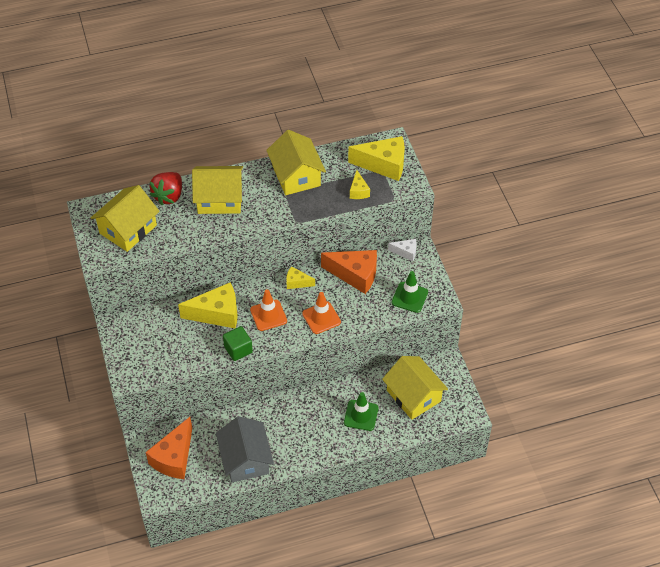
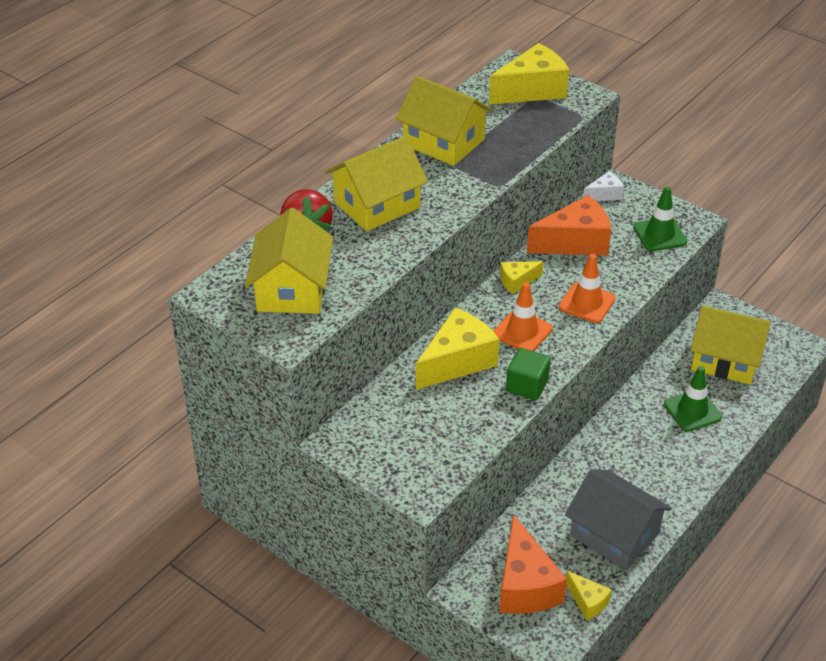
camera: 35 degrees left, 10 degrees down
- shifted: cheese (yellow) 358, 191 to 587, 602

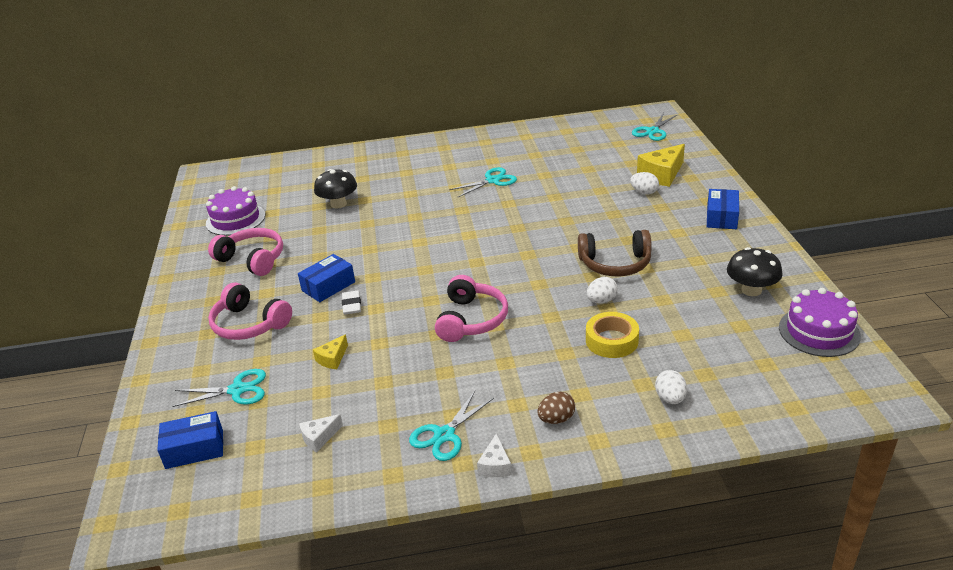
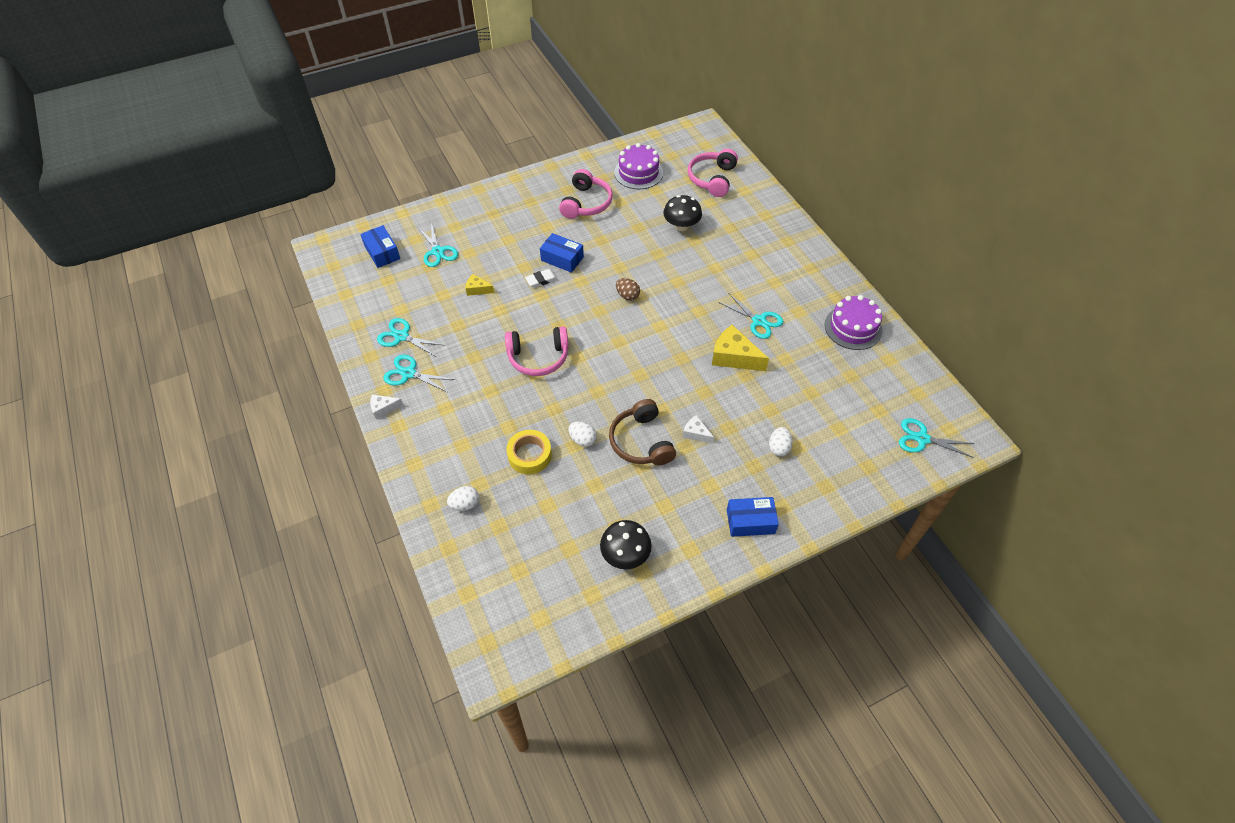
camera: 70 degrees right, 20 degrees up
- shifted: cheese (yellow) 662, 174 to 734, 357
- shifted: headphones (pink) 249, 324 to 712, 179
- shifted: cake (purple) 819, 331 to 853, 327
- shifted: egg (brown) 556, 419 to 627, 296
- shifted: cheese (white) 319, 438 to 696, 433
- new: scissors (turquoise) 401, 336

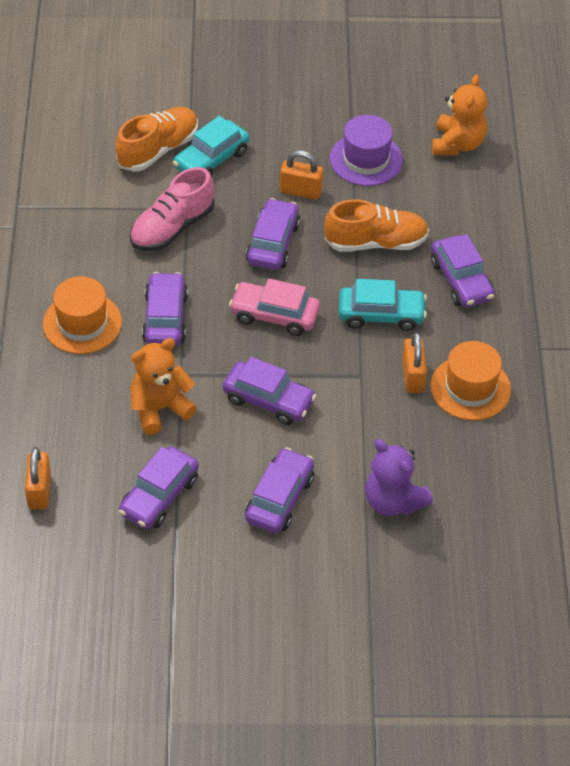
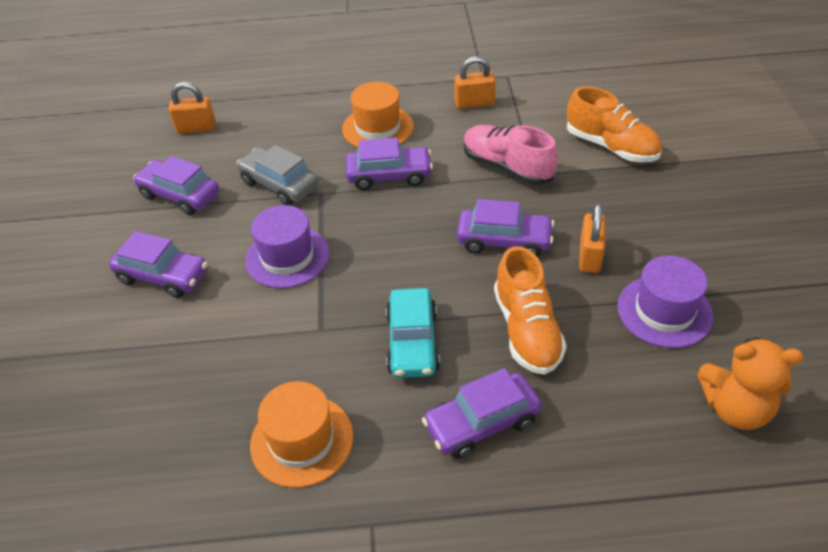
camera: 90 degrees right, 5 degrees down
- gone: car (turquoise) 211, 159
- gone: car (pink) 274, 315
- shifted: padlock (orange) 413, 376 to 474, 103
- swapped: teddy bear (orange) 160, 408 to car (grey) 279, 184
- swapped: car (purple) 268, 400 to hat (purple) 287, 257
- gone: teddy bear (purple) 393, 501

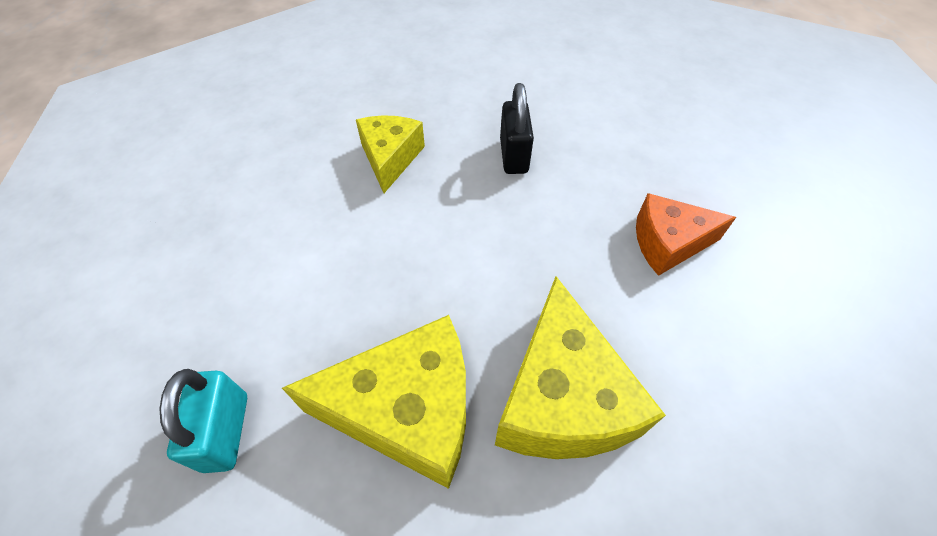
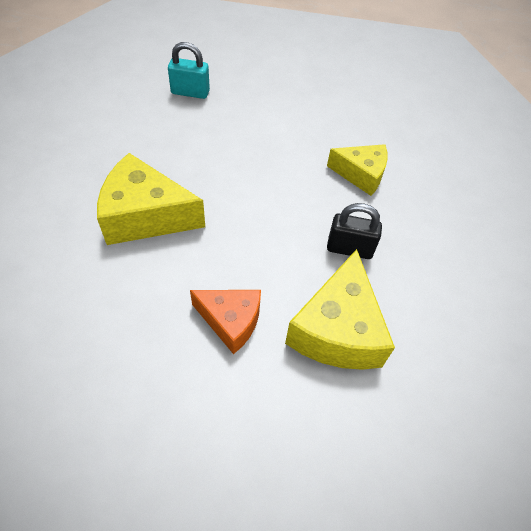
camera: 100 degrees right, 0 degrees up
- rotated: cheese (orange) 668, 243 = 231, 321 105 degrees clockwise
- shifted: cheese (yellow) 408, 411 to 337, 330

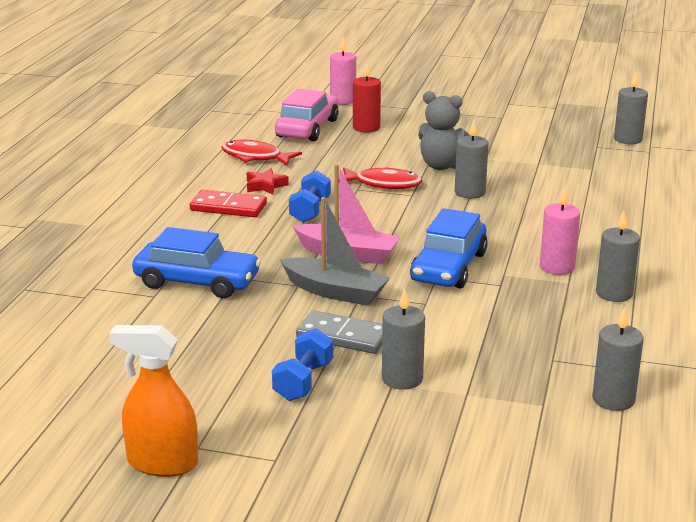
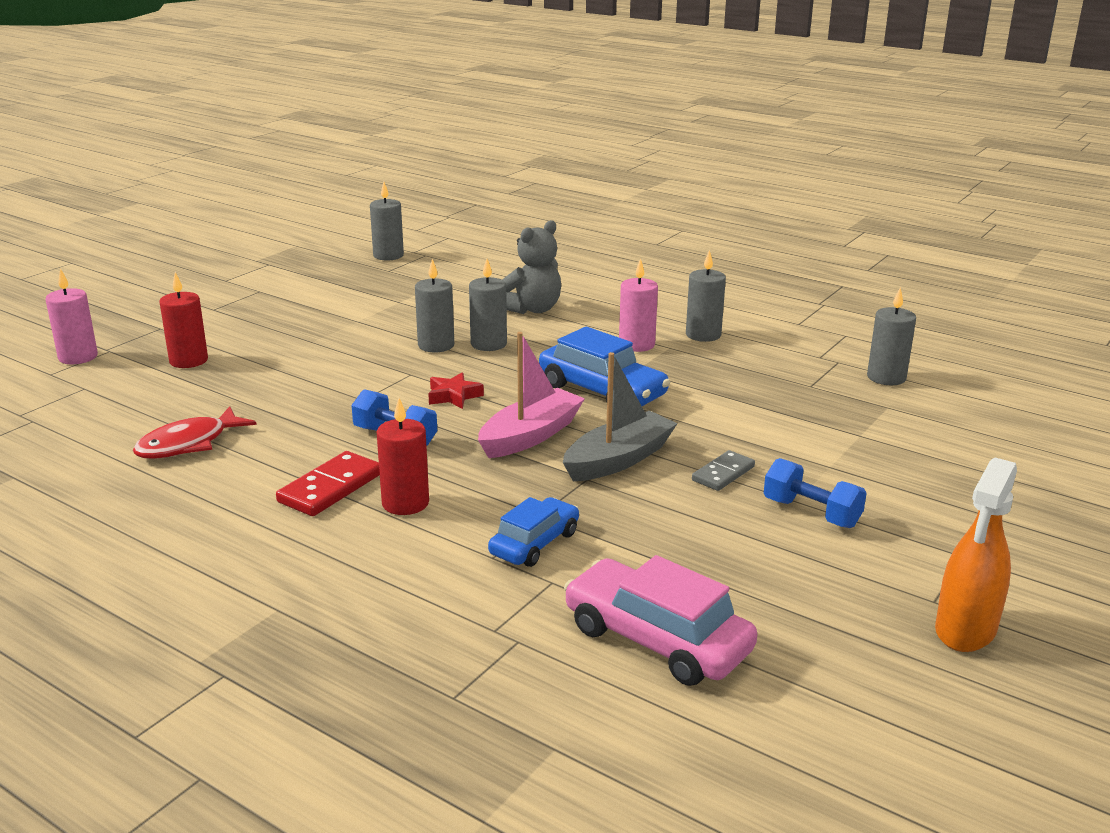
camera: 70 degrees left, 0 degrees up
- shifted: car (pink) 307, 128 to 657, 639
- shifted: teddy bear (grey) 442, 166 to 532, 309
- gone: fish (red) 383, 184
- shifted: star (red) 265, 186 to 453, 396
- scaled: car (blue) 197, 282 = 534, 543 x0.63
- shifted: candle (grey) 402, 379 to 488, 344
- scaled: domino (grey) 343, 336 = 723, 474 x0.66
- new: candle (red) 405, 503

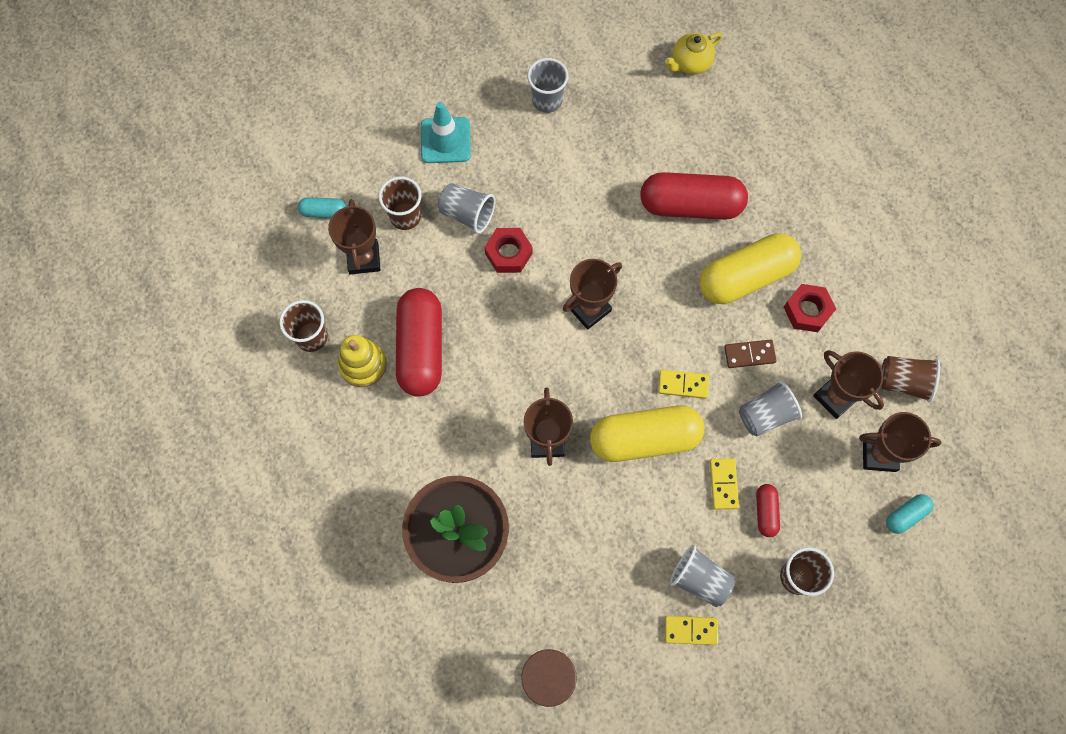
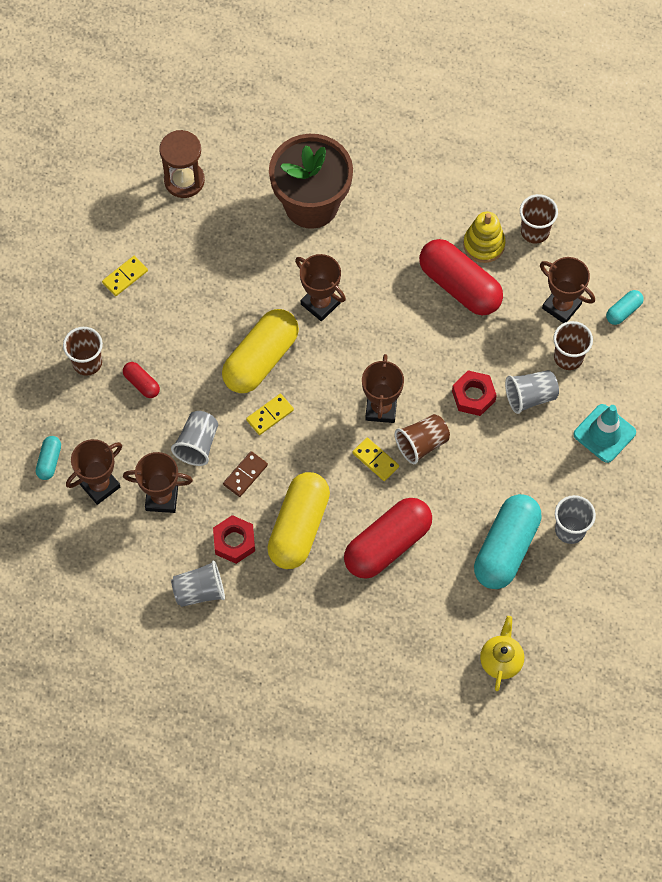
camera: 135 degrees right, 5 degrees down
- shifted: cup (brown) 903, 382 to 422, 444
- shifted: domino (yellow) 723, 484 to 375, 460
- shifted: cup (grey) 699, 580 to 199, 591
- new: capsule (turquoise) 506, 548

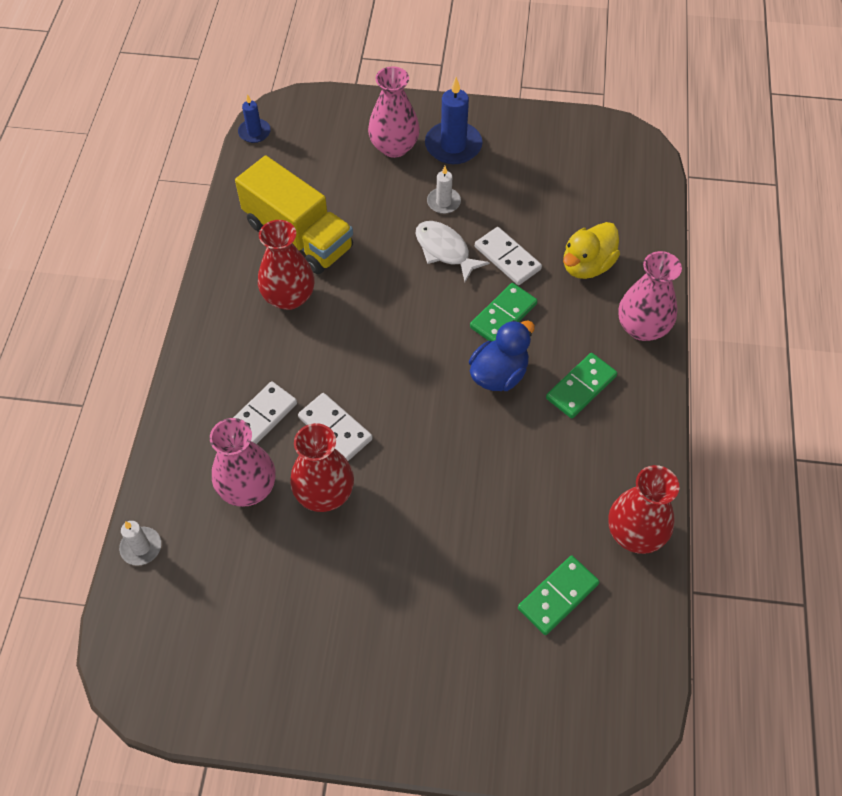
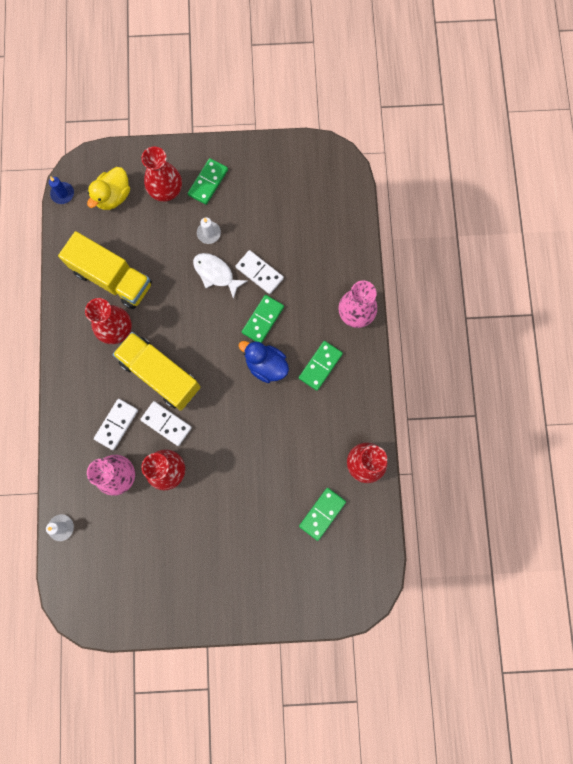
camera: 10 degrees left, 20 degrees up
- repainted: vase (pink) 394, 147 to vase (red) 166, 190
- swapped: candle (blue) 453, 146 to domino (green) 208, 182
- shifted: duck (yellow) 587, 265 to 113, 197
- rotated: duck (blue) 499, 374 = 266, 365 90 degrees counterclockwise
- new: truck (yellow) 160, 375

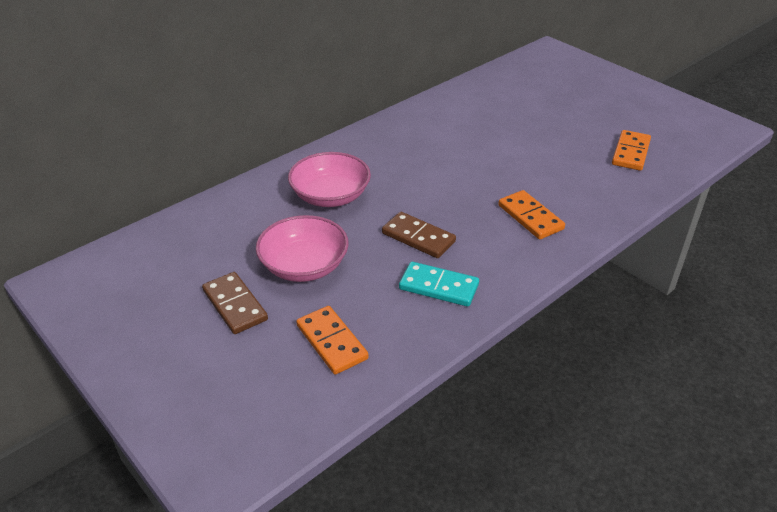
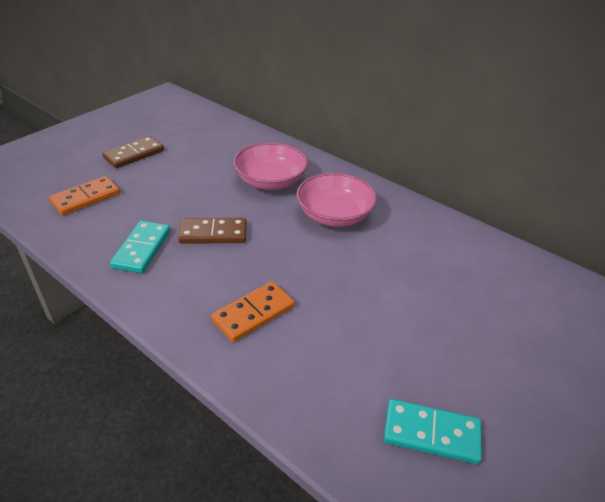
camera: 80 degrees right, 0 degrees up
- repainted: domino (orange) 631, 153 to domino (turquoise) 431, 433
- rotated: domino (brown) 418, 237 = 213, 233 60 degrees clockwise
- shifted: bowl (pink) 304, 266 to 334, 215

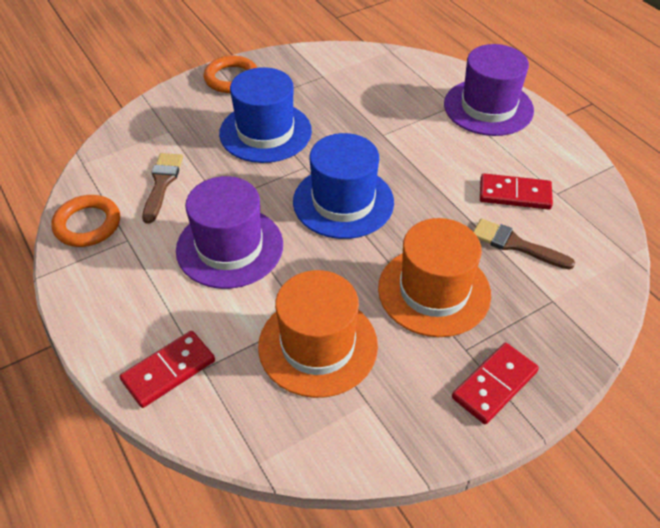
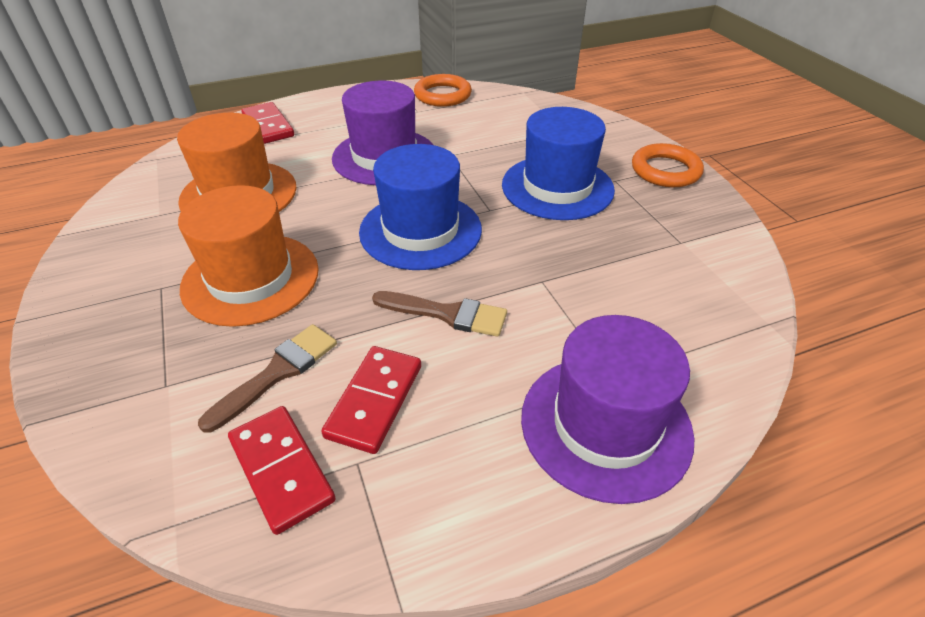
camera: 100 degrees right, 5 degrees down
- shifted: brush (brown) 162, 183 to 447, 314
- shifted: domino (red) 494, 385 to 281, 470

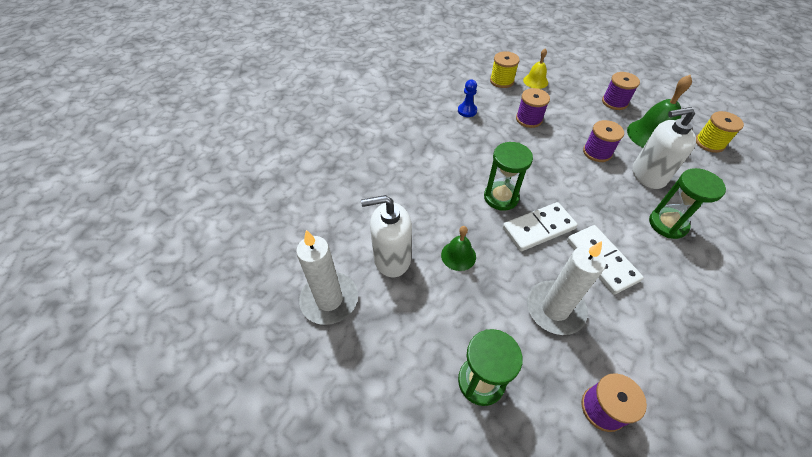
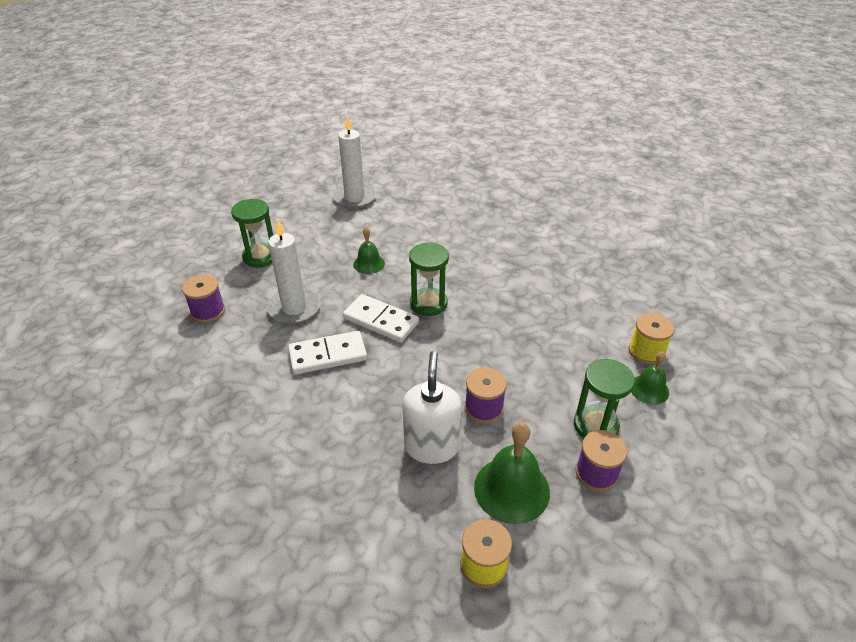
camera: 100 degrees right, 10 degrees down
- repainted: bell (yellow) 535, 81 to bell (green) 649, 389
- gone: pawn (blue) 467, 111
- gone: spool (purple) 529, 119
- shifted: hourglass (green) 667, 224 to 595, 425
- gone: soap dispenser (white) 392, 259
- rotated: domino (white) 538, 228 = 381, 321 45 degrees counterclockwise

